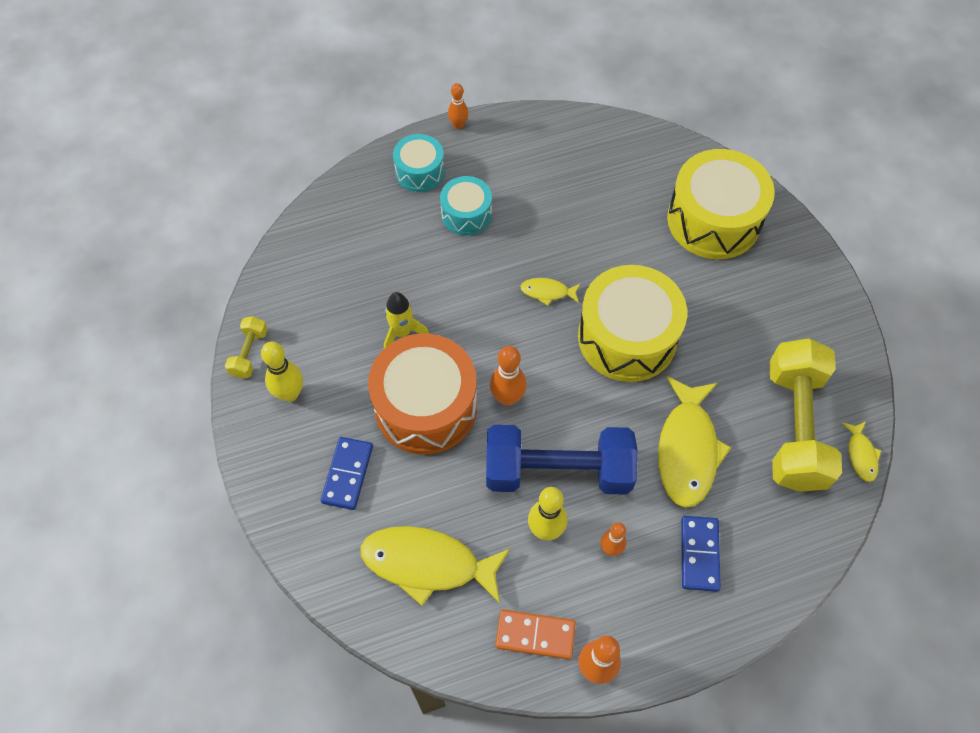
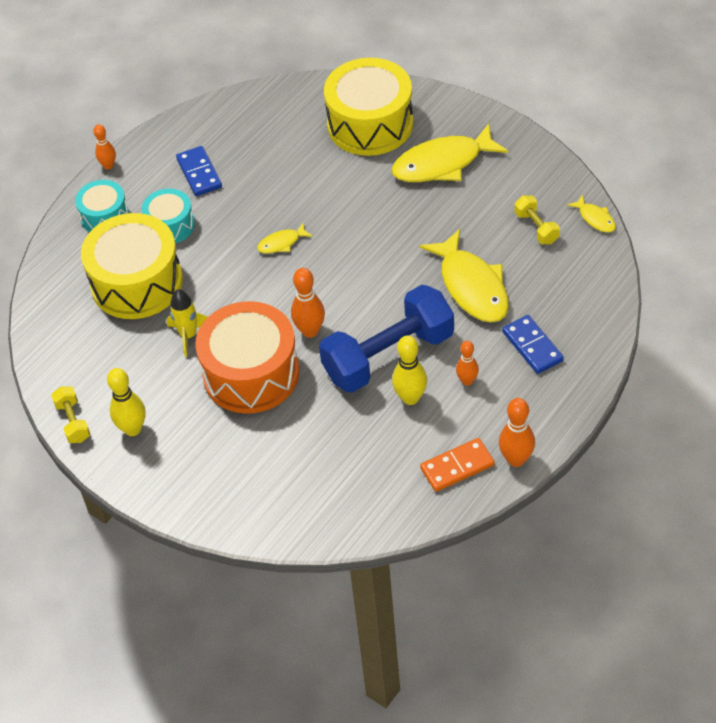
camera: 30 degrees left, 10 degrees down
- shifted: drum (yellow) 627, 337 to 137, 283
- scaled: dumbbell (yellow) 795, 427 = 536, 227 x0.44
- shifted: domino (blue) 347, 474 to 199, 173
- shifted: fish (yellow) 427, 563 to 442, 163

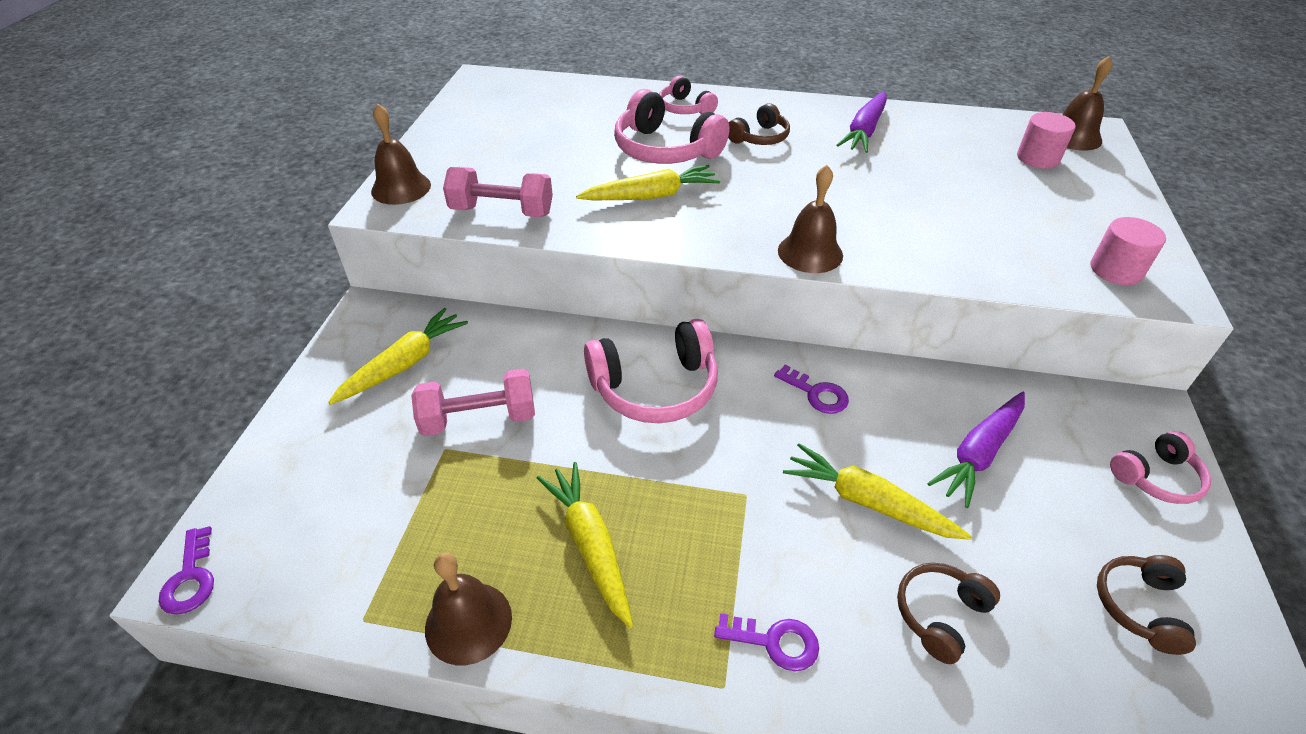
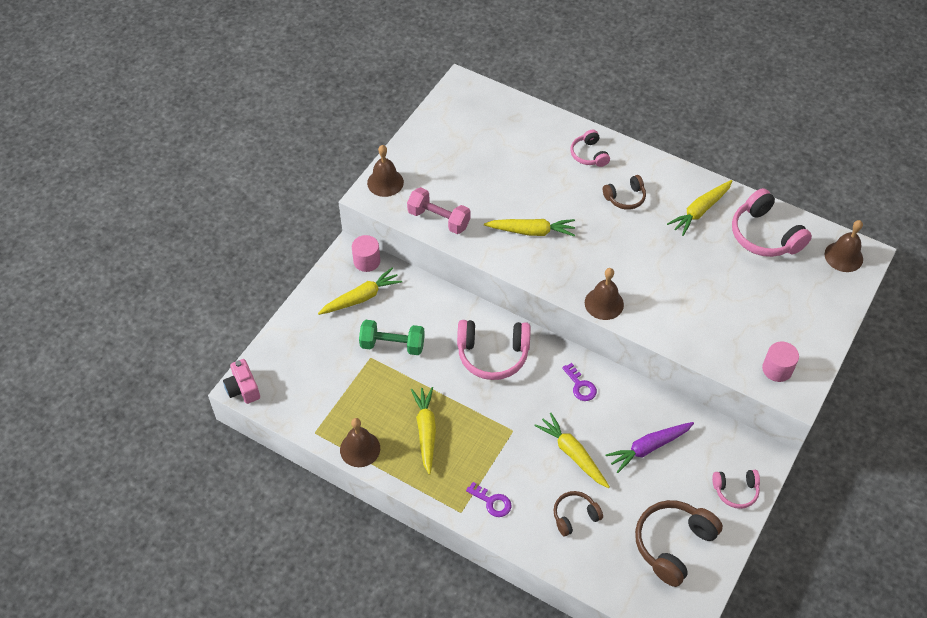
camera: 20 degrees right, 10 degrees up
- shifted: headphones (pink) 665, 149 to 764, 235
- repainted: carrot (purple) 864, 131 to carrot (yellow) 700, 211
- shifted: cylinder (pink) 1038, 158 to 367, 261
- repainted: dumbbell (pink) 479, 419 to dumbbell (green) 392, 345
- swapped: key (purple) 191, 578 to camera (pink) 243, 388
- scaled: headphones (brown) 1139, 606 = 673, 544 x1.75

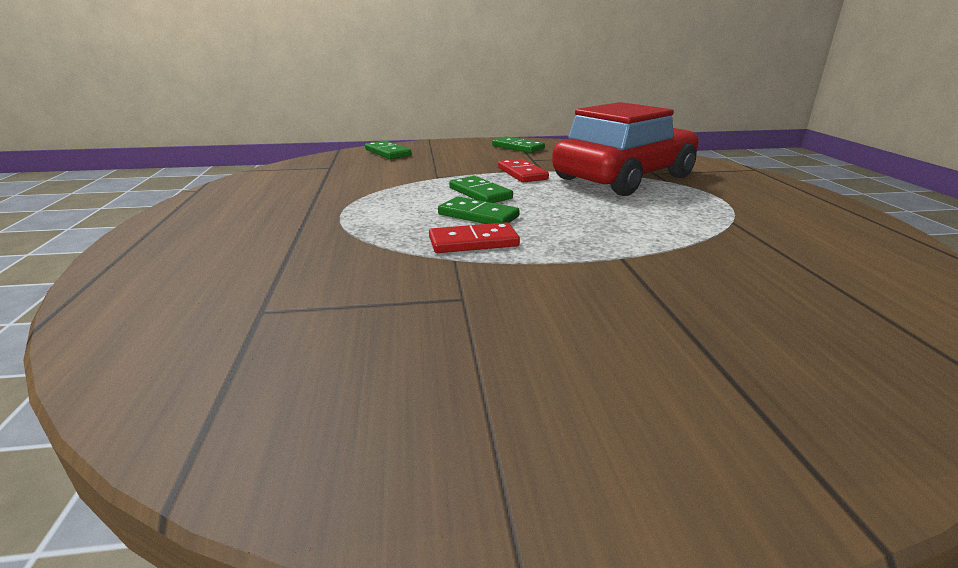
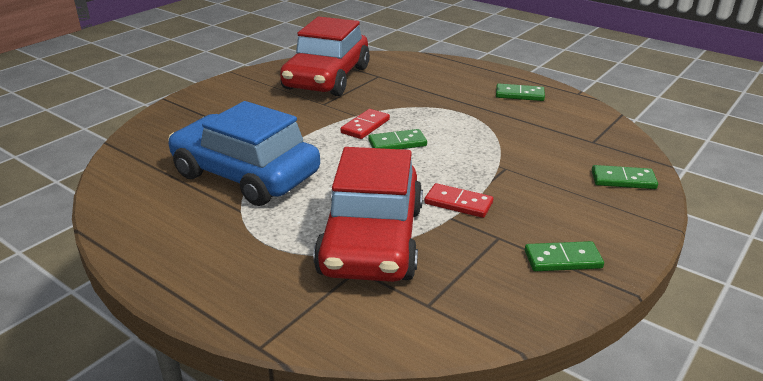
camera: 135 degrees right, 5 degrees up
- shifted: domino (green) 480, 193 to 519, 95
- new: car (red) 327, 78
- new: car (blue) 246, 175

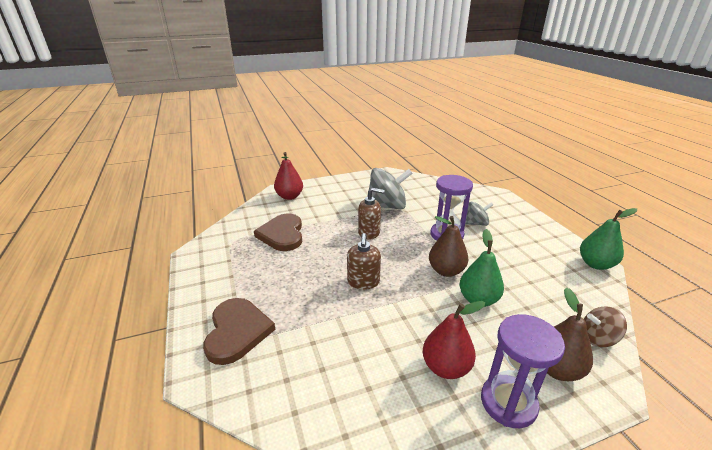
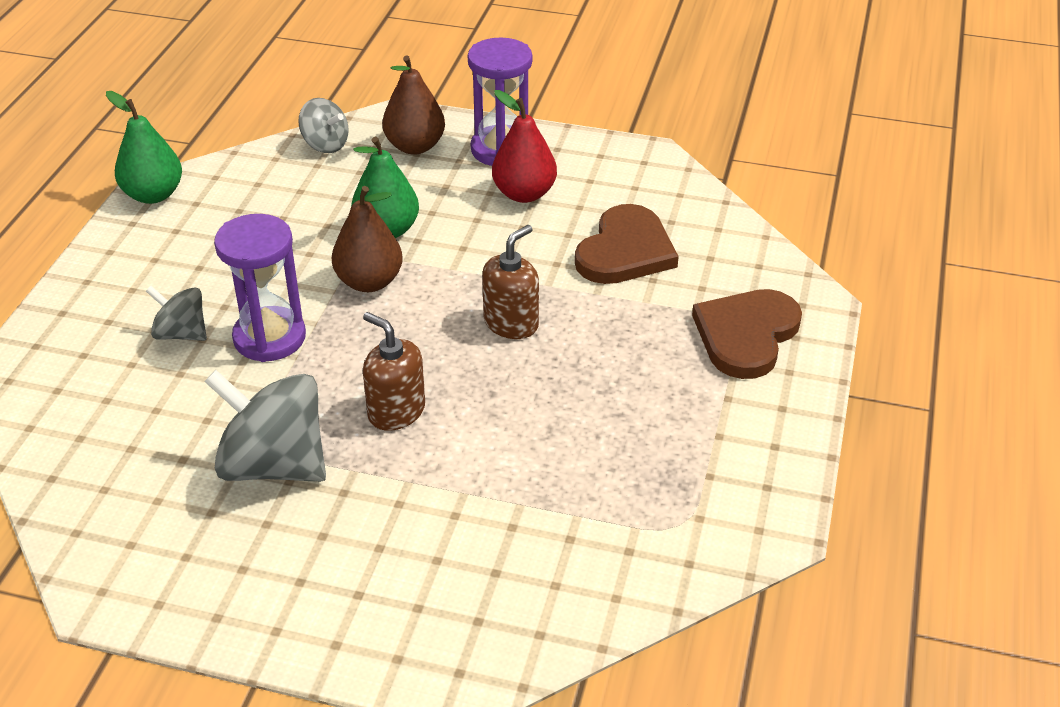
camera: 145 degrees left, 10 degrees up
- gone: pear (red) 289, 196
- shifted: heart (brown) 282, 234 to 625, 251
- repainted: spinning top (brown) 597, 338 to spinning top (grey) 325, 144

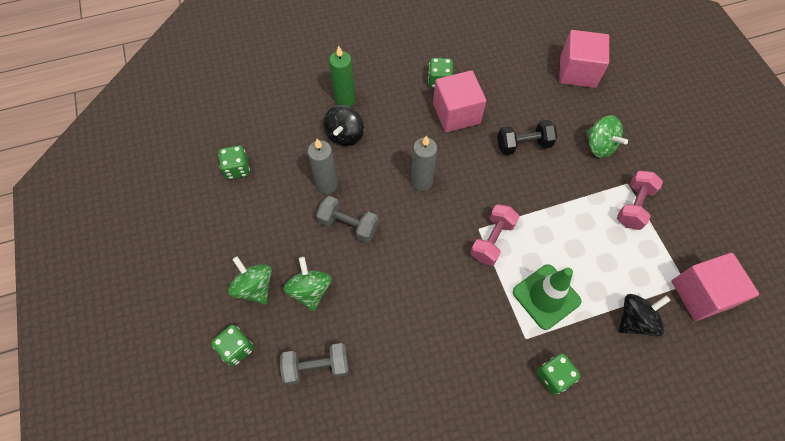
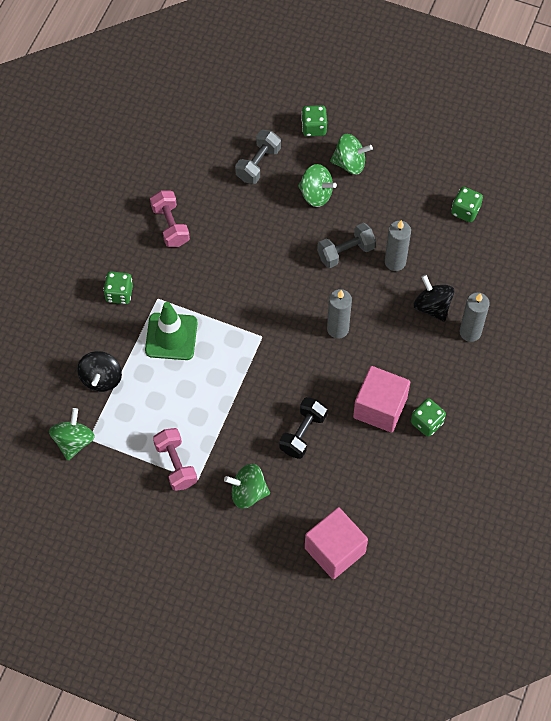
camera: 130 degrees right, 0 degrees up
- repainted: candle (green) 345, 100 to candle (grey) 470, 332
- shifted: dumbbell (pink) 492, 240 to 170, 225
- swapped: cube (pink) 701, 294 to spinning top (green) 73, 441

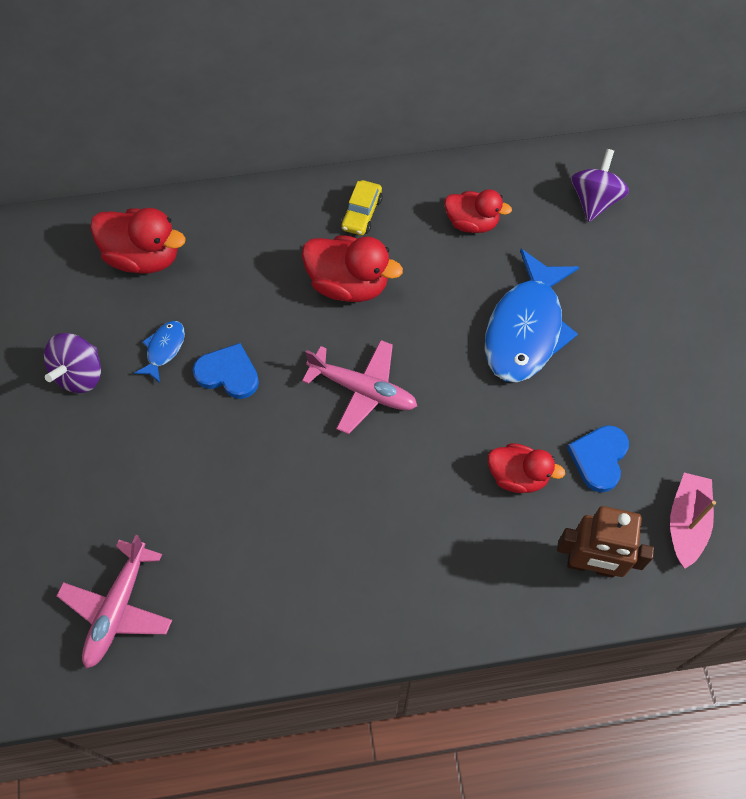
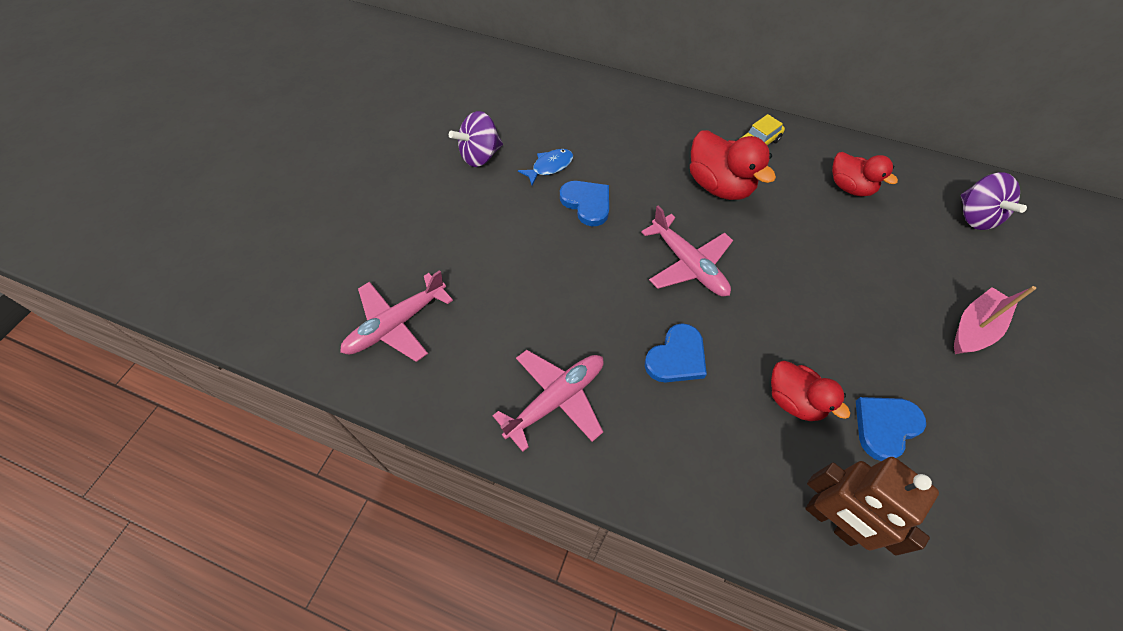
camera: 30 degrees right, 5 degrees down
- rotated: spinning top (purple) 594, 200 = 975, 217 120 degrees clockwise
- gone: duck (red) 144, 257
- gone: fish (blue) 526, 328
- shifted: boat (pink) 686, 523 to 974, 328
- new: heart (blue) 676, 357
- new: plane (pink) 555, 400

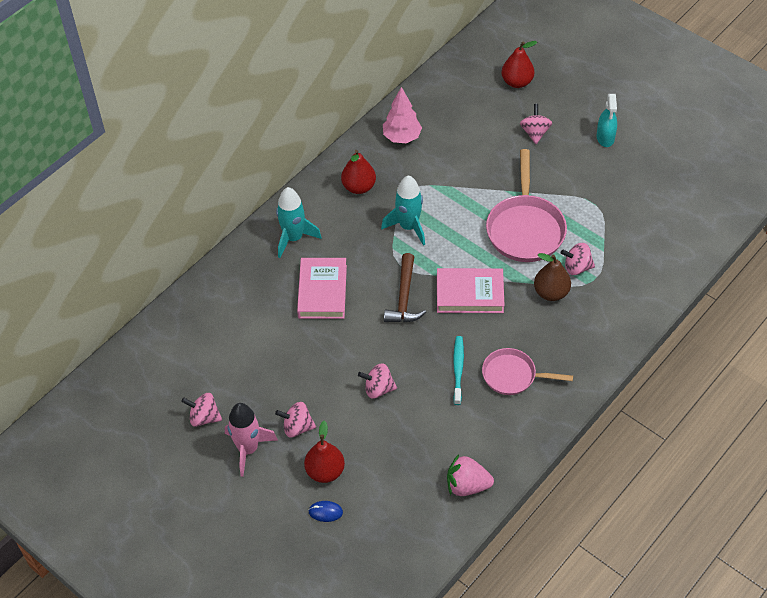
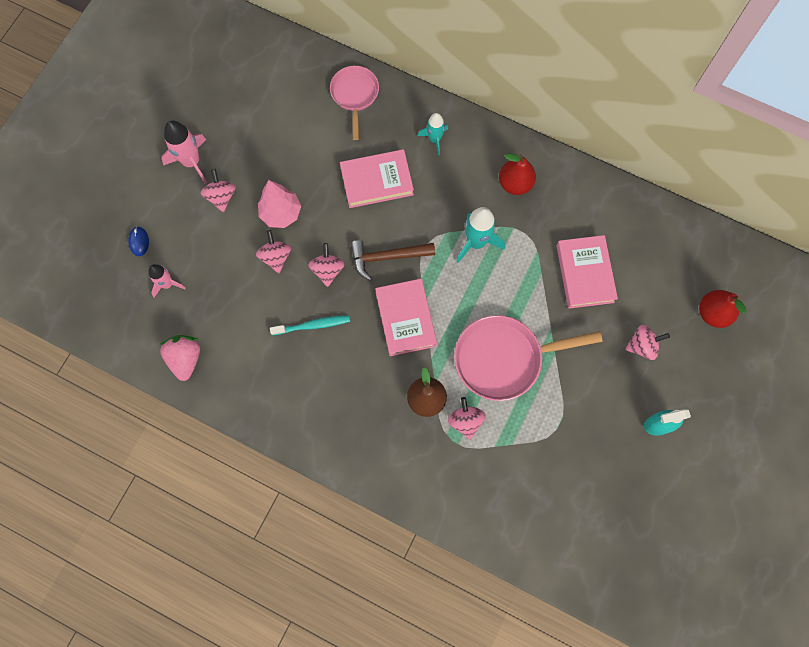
camera: 75 degrees right, 20 degrees up
- shifted: tree (pink) 402, 137 to 281, 213
- scaled: rocket (turquoise) 294, 238 = 434, 139 x0.64
- shifted: pan (pink) 512, 375 to 355, 95
- shifted: spinning top (pink) 204, 417 to 327, 270
- gone: pear (red) 325, 471
- new: book (pink) 584, 273
- new: rocket (pink) 167, 284

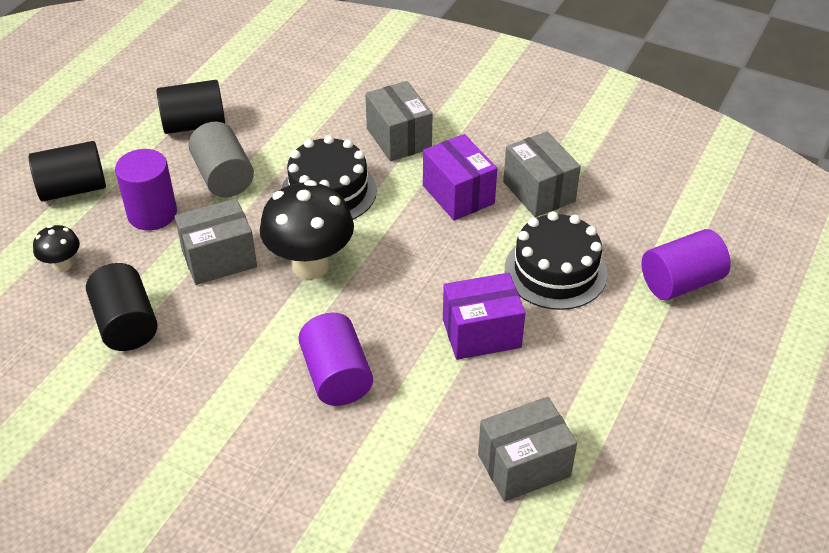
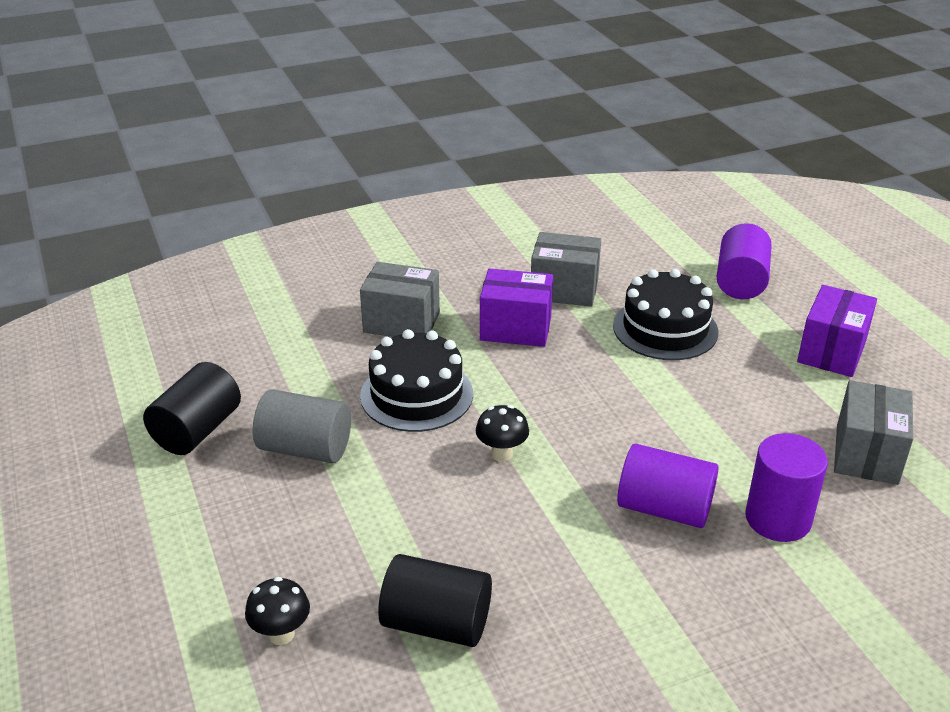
camera: 50 degrees left, 10 degrees down
- gone: cylinder (black) 73, 189
- shifted: cylinder (purple) 152, 214 to 778, 519
- scaled: mushroom (black) 310, 265 = 501, 454 x0.49
- gone: box (grey) 219, 259
- shifted: box (purple) 481, 333 to 831, 352

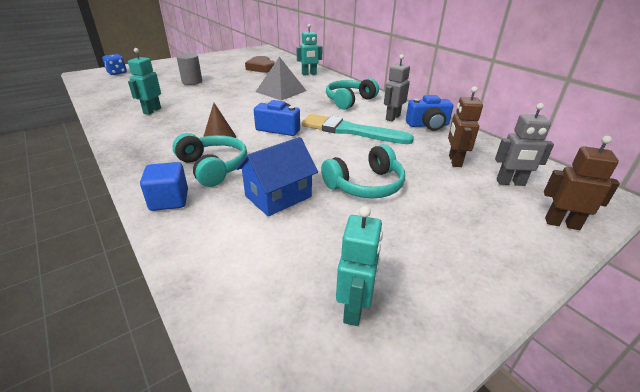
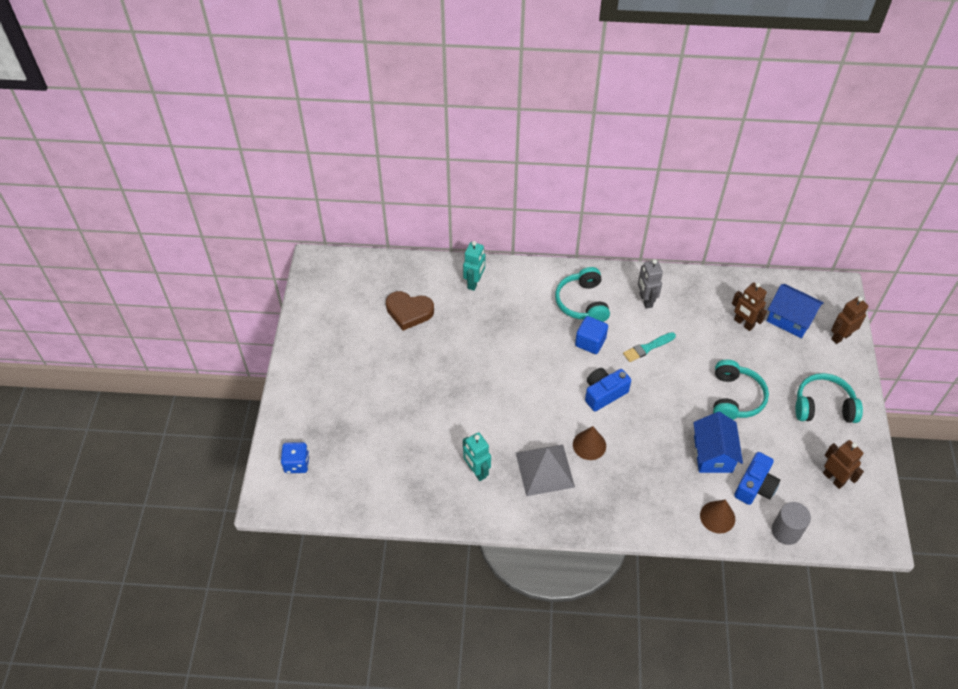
camera: 50 degrees left, 20 degrees up
- shifted: cylinder (grey) 192, 82 to 786, 531
- shifted: pyramid (grey) 281, 91 to 545, 469
- shifted: camera (blue) 428, 125 to 755, 486
- swapped: robot (grey) 510, 183 to house (blue) 790, 319
- scaled: brush (turquoise) 350, 131 = 647, 348 x0.53
- shifted: headphones (turquoise) 213, 167 to 823, 406
- shifted: cube (blue) 169, 200 to 590, 342
- repainted: robot (turquoise) 354, 309 to robot (brown) 833, 478
- new: cone (brown) 717, 517

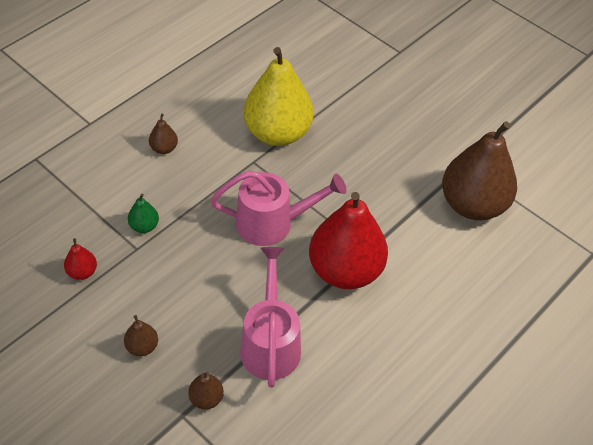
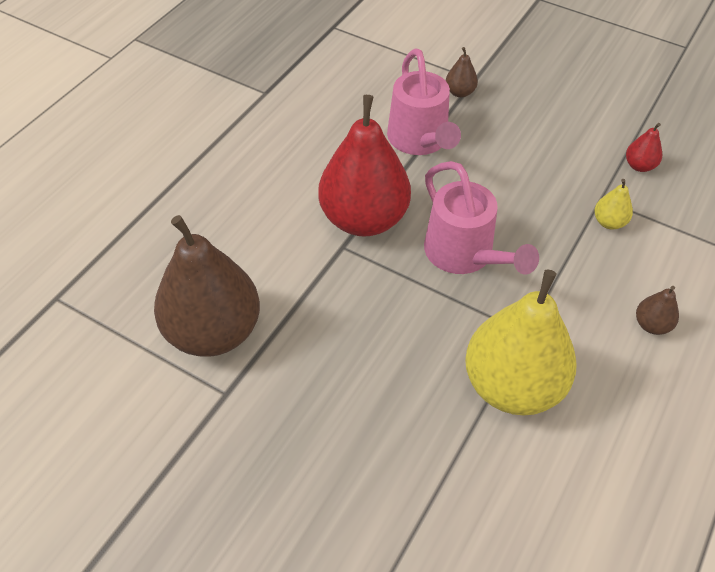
camera: 170 degrees right, 0 degrees up
- rotated: watering can (pink) 273, 223 = 465, 255 105 degrees counterclockwise
- repainted: pear (green) 144, 226 to pear (yellow) 609, 222
- gone: pear (brown) 142, 347

